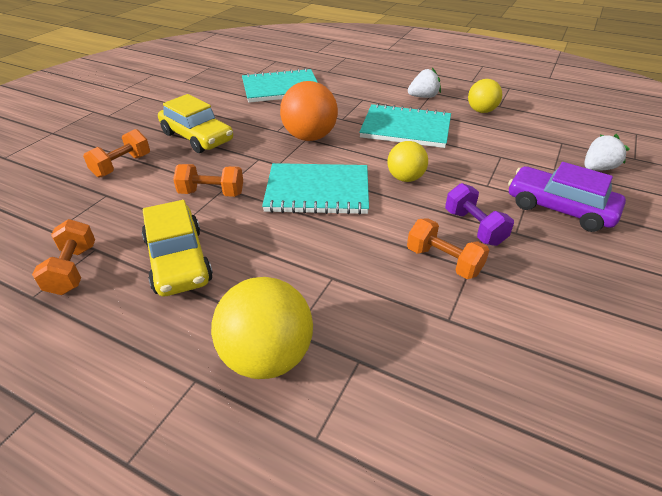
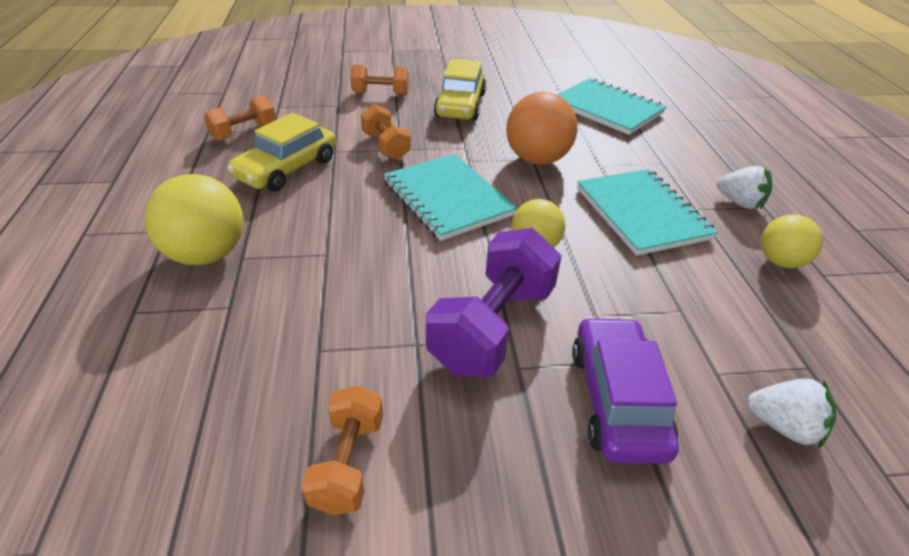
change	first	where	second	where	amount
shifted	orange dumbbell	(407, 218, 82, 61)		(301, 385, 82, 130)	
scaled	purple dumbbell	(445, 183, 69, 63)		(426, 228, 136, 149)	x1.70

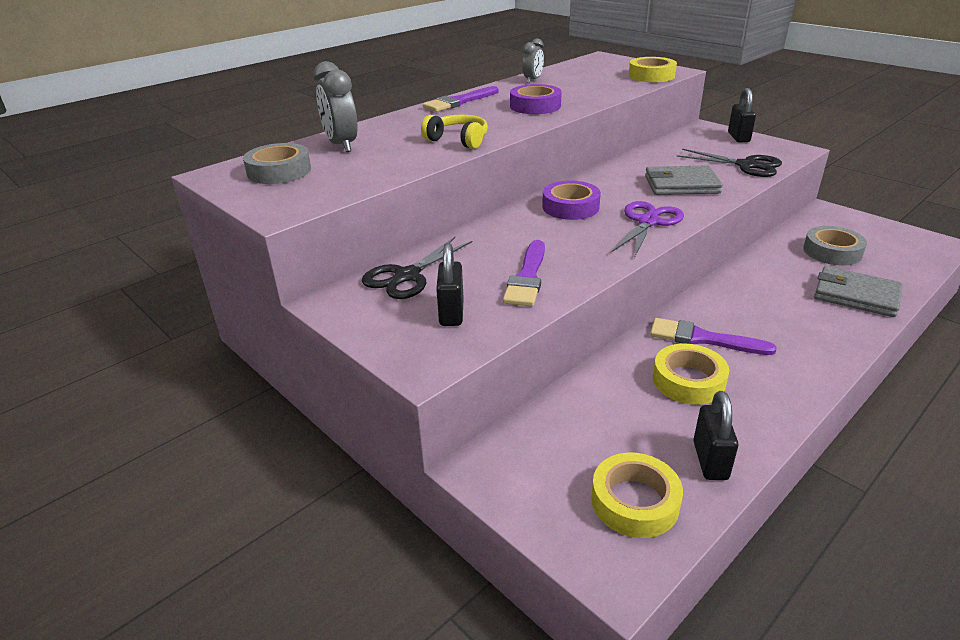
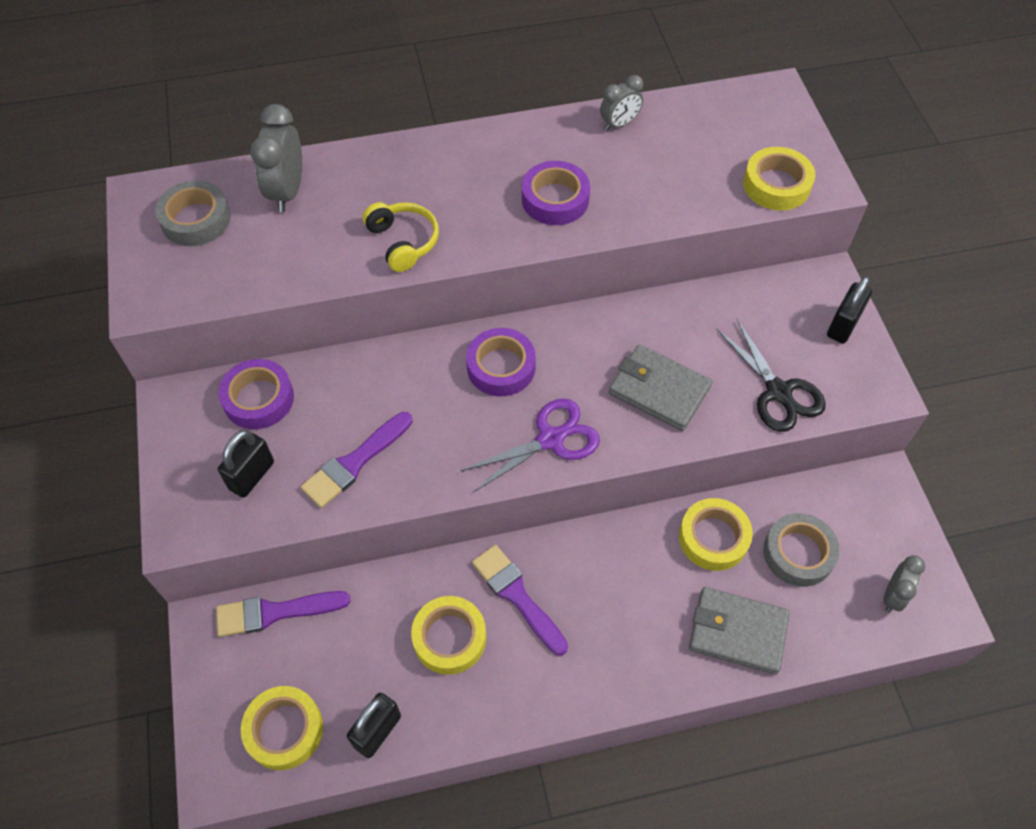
change	first	where	second	where	amount
swapped	black scissors	(362, 237, 110, 62)	purple tape	(218, 359, 76, 70)	
shifted	purple brush	(423, 86, 76, 26)		(216, 591, 135, 46)	
rotated	grey wallet	(814, 266, 88, 51)		(689, 587, 101, 88)	45 degrees counterclockwise
new			yellow tape	(679, 498, 74, 73)	
new			grey clock	(883, 555, 42, 57)	

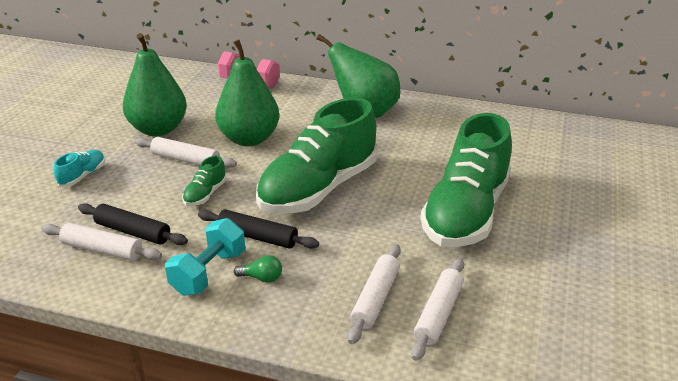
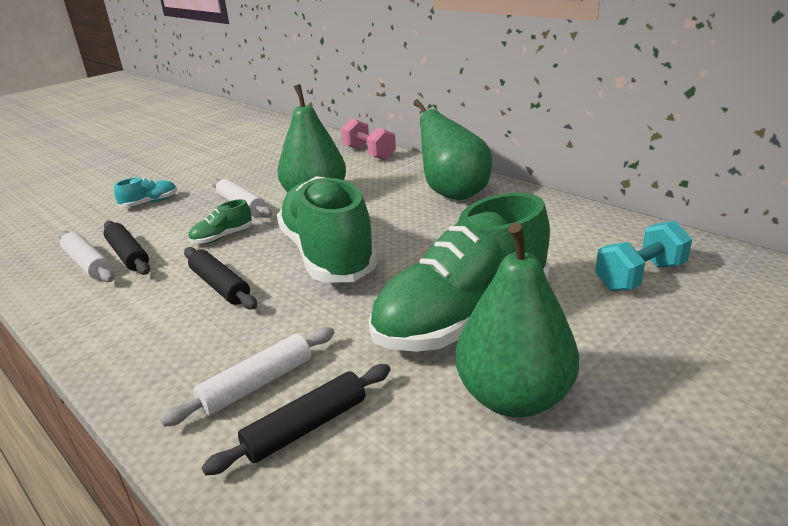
change	first	where	second	where	amount
shifted	green pear	(123, 33, 64, 103)		(455, 223, 124, 195)	
shifted	turquoise dumbbell	(165, 218, 80, 78)		(595, 220, 97, 71)	
gone	green light bulb	(234, 255, 48, 28)			
rotated	green shoe	(256, 98, 121, 116)		(277, 176, 101, 106)	90 degrees clockwise
repainted	white rolling pin	(411, 258, 53, 103)	black rolling pin	(202, 364, 188, 111)	

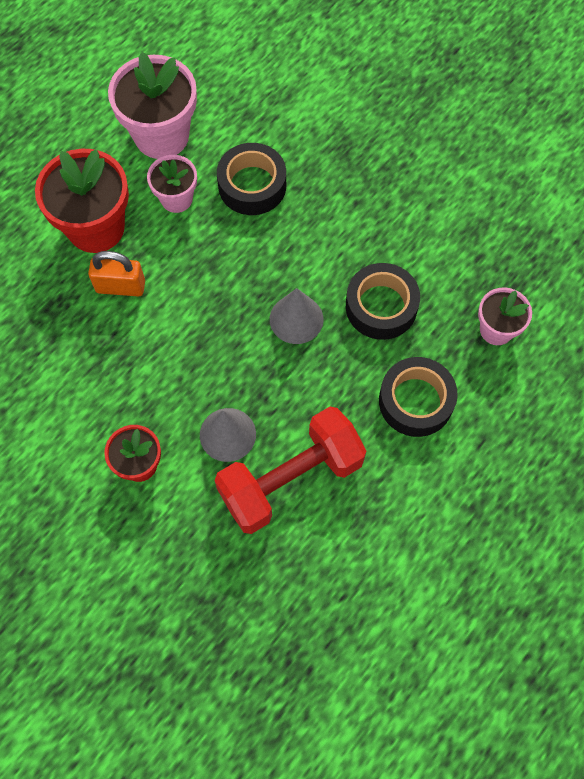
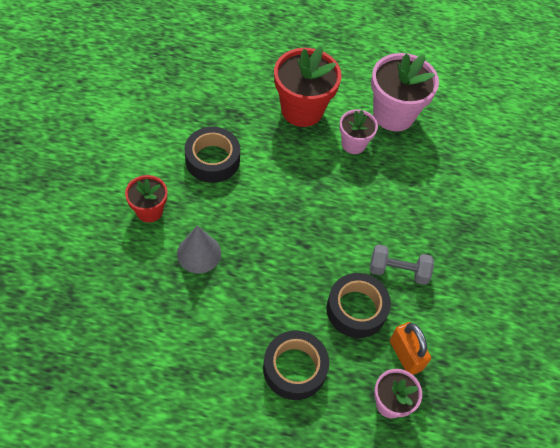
change	first	where	second	where	amount
shifted	orange padlock	(88, 251, 57, 46)		(390, 322, 41, 53)	
gone	red dumbbell	(214, 407, 152, 127)			
shifted	black tape	(217, 143, 69, 72)		(185, 127, 55, 56)	
gone	grey cone	(270, 288, 54, 56)			
new			grey dumbbell	(370, 245, 64, 40)	

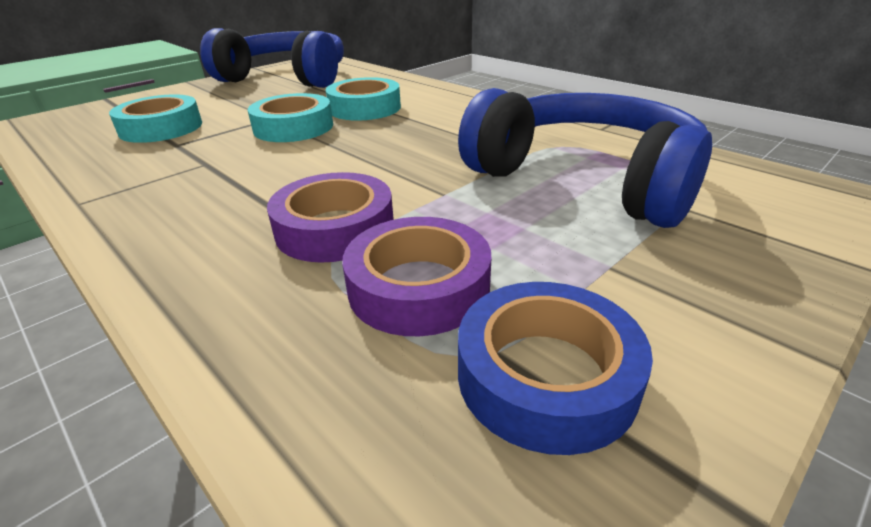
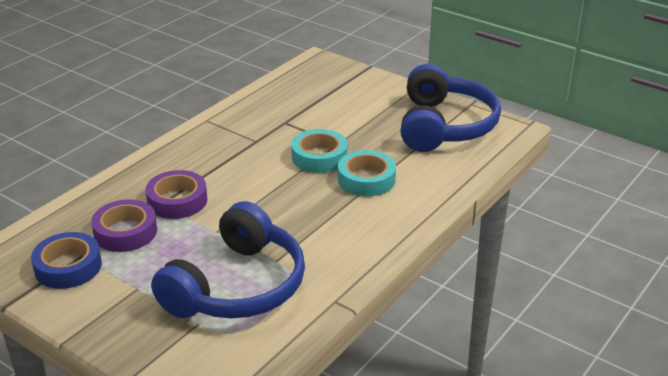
change	first	where	second	where	amount
gone	turquoise tape	(109, 94, 93, 49)			

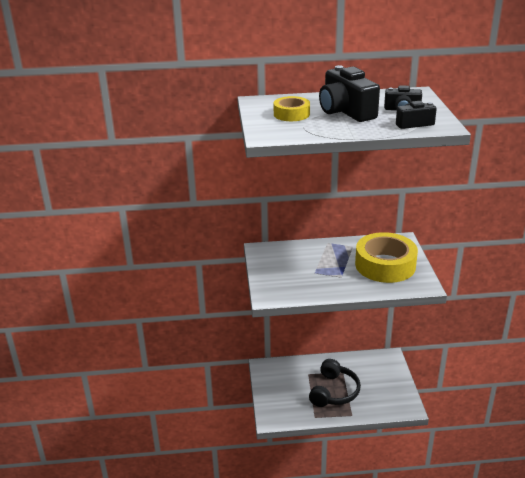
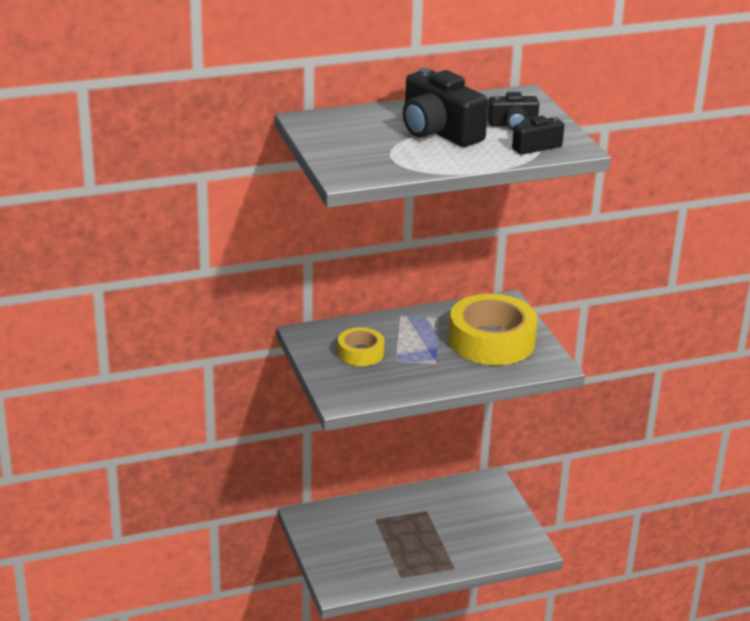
change	first	where	second	where	amount
shifted	yellow tape	(274, 96, 36, 25)		(338, 327, 47, 39)	
gone	black headphones	(309, 359, 52, 48)			

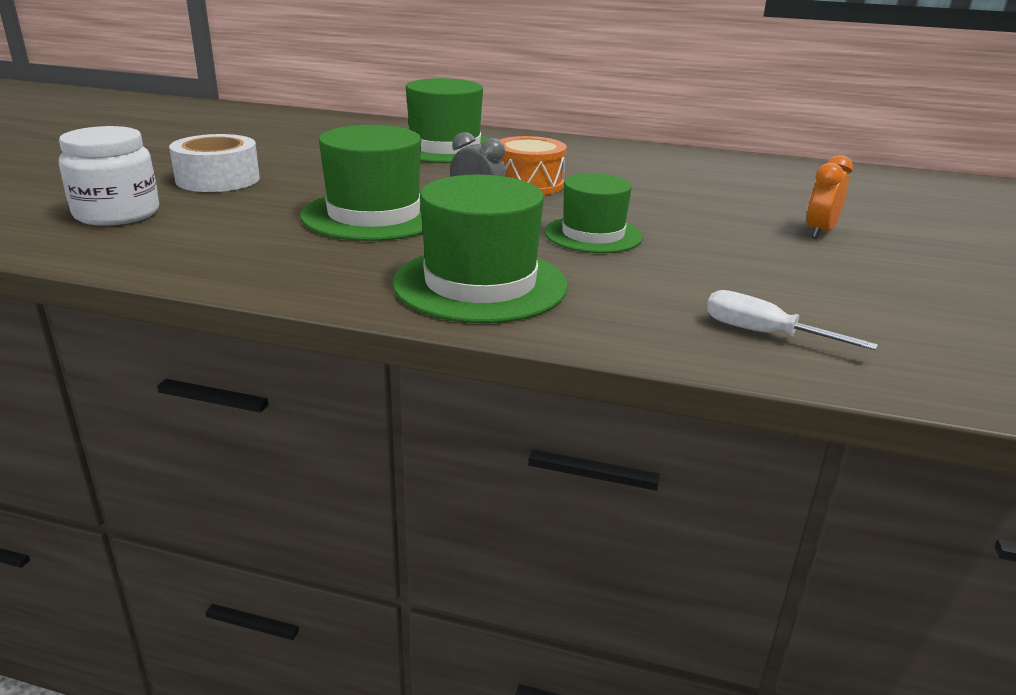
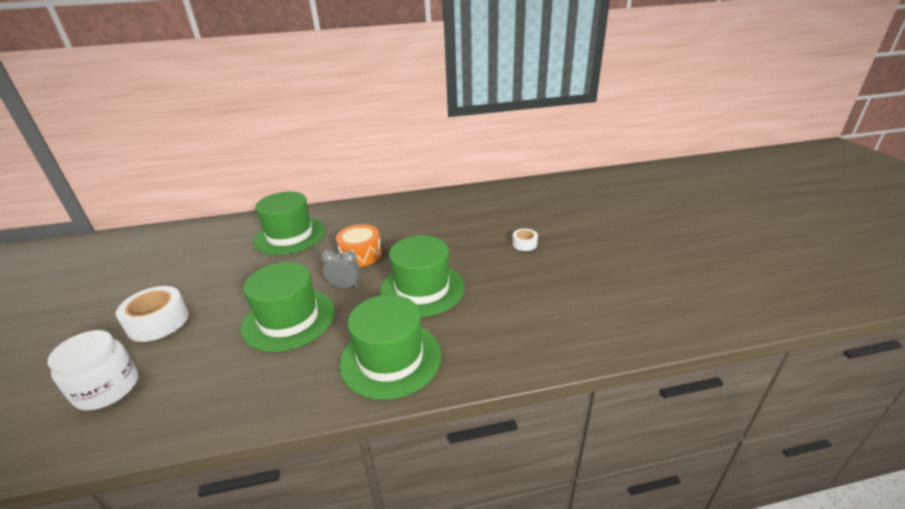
change	first	where	second	where	amount
scaled	green hat	(544, 173, 99, 80)		(380, 235, 85, 82)	x1.52
gone	white screwdriver	(707, 290, 171, 60)			
swapped	orange clock	(806, 155, 47, 83)	white tape	(512, 229, 26, 22)	

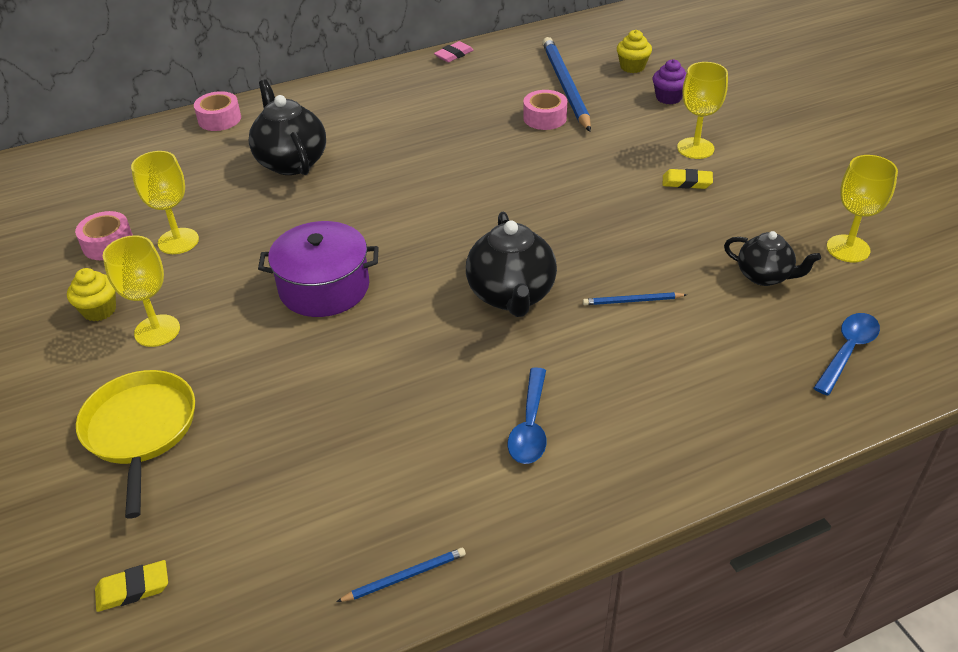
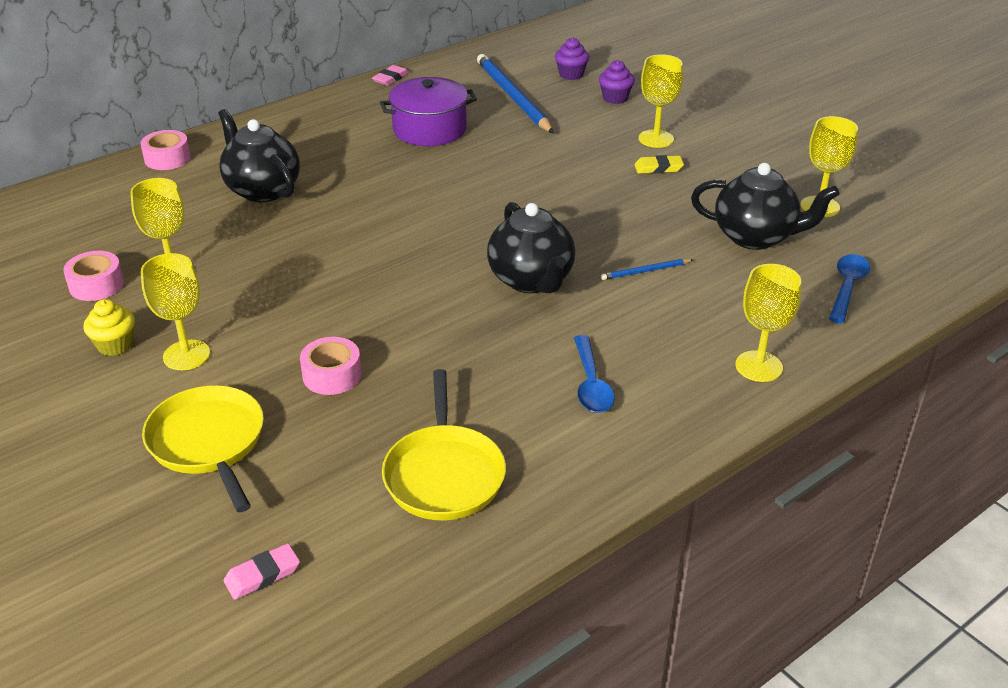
change	first	where	second	where	amount
repainted	yellow eraser	(95, 560, 73, 52)	pink eraser	(224, 543, 76, 57)	
shifted	purple pot	(258, 221, 121, 96)		(380, 77, 97, 69)	
gone	blue pencil	(336, 548, 130, 54)			
shifted	pink tape	(523, 90, 44, 40)		(300, 337, 62, 58)	
repainted	yellow cupcake	(617, 30, 35, 43)	purple cupcake	(555, 37, 34, 43)	
scaled	black teapot	(724, 231, 97, 55)		(691, 163, 148, 87)	x1.61
new			yellow pan	(382, 369, 124, 151)	
new			yellow goblet	(735, 264, 66, 118)	

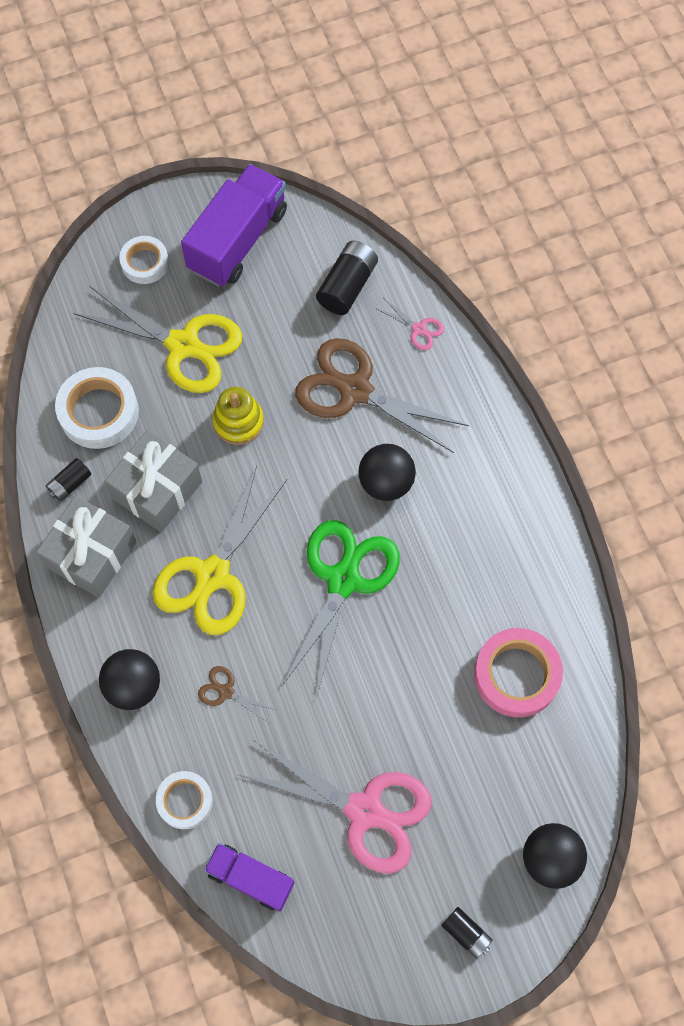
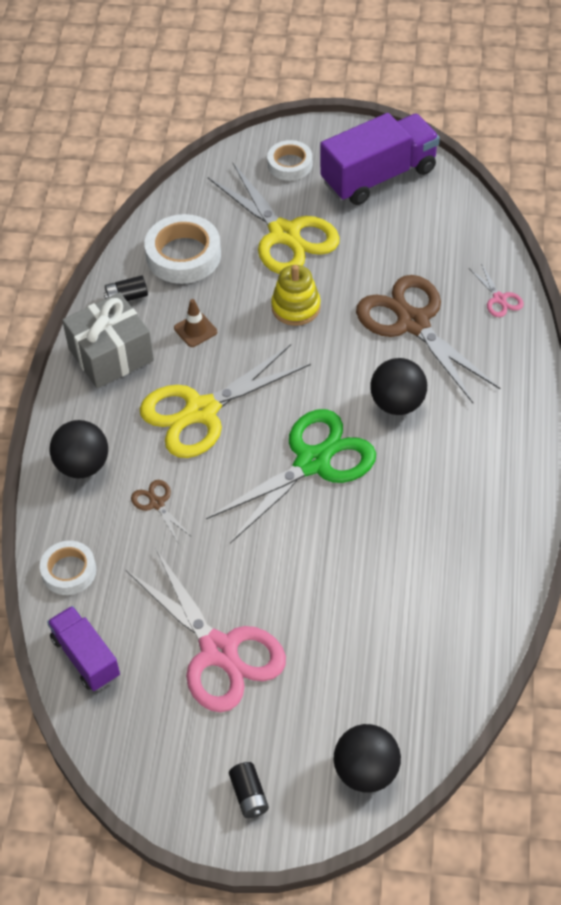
change	first	where	second	where	amount
swapped	grey gift	(105, 430, 97, 102)	brown traffic cone	(174, 299, 43, 48)	
gone	black battery	(316, 241, 62, 74)			
gone	pink tape	(474, 628, 89, 89)			

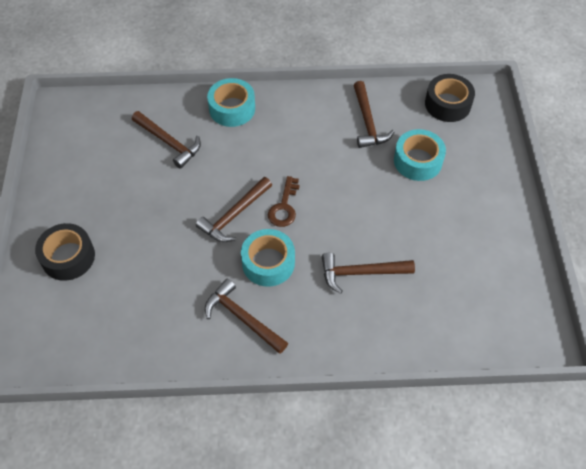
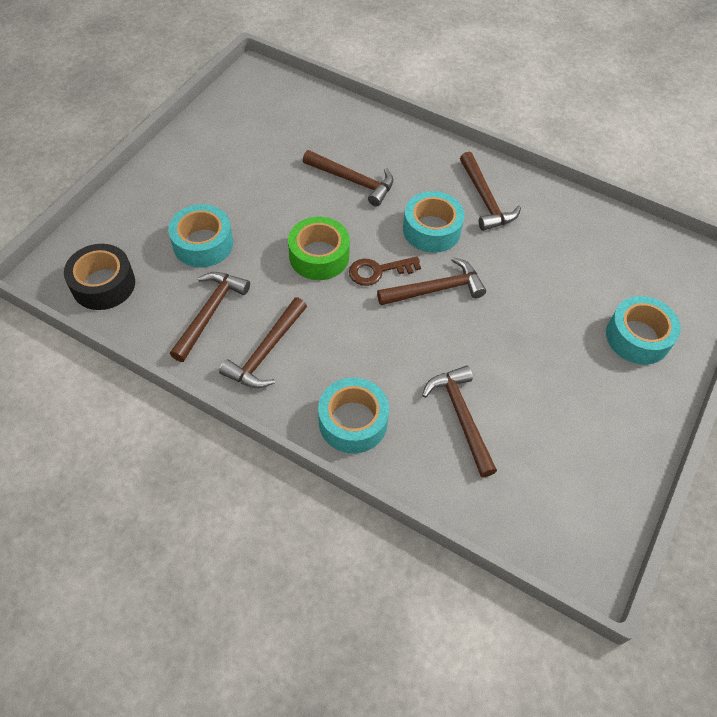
change	first	where	second	where	amount
repainted	black tape	(35, 223, 60, 58)	turquoise tape	(606, 296, 75, 69)	
rotated	brown key	(268, 176, 32, 51)		(349, 256, 72, 30)	150 degrees counterclockwise
new			brown hammer	(219, 297, 88, 91)	
new			green tape	(288, 217, 62, 63)	

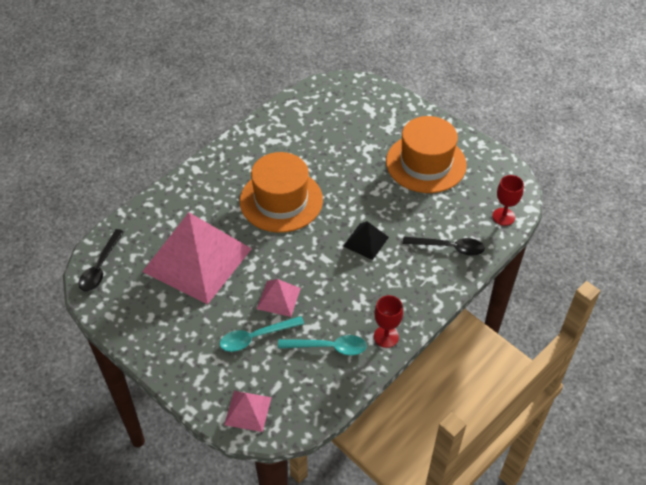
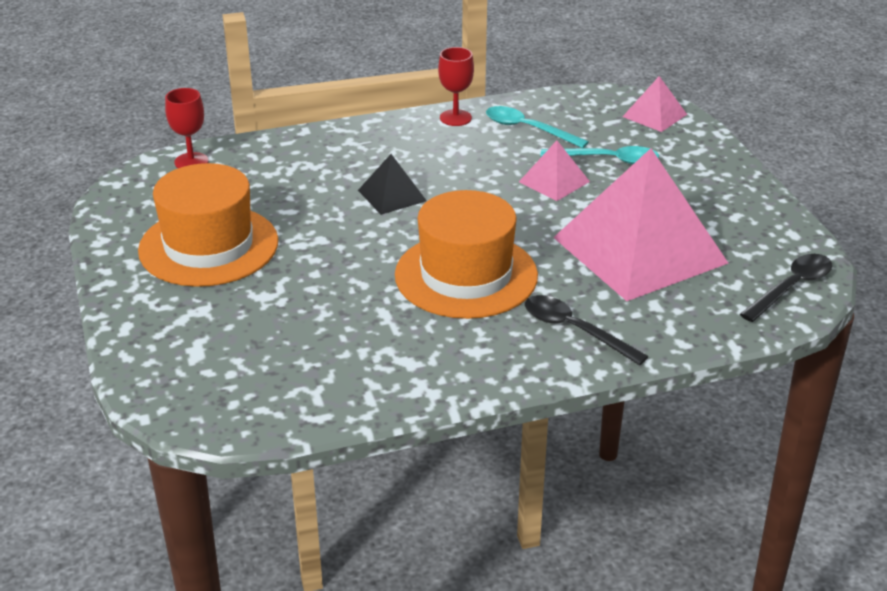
change	first	where	second	where	amount
shifted	black spoon	(403, 237, 82, 19)		(525, 295, 124, 71)	

